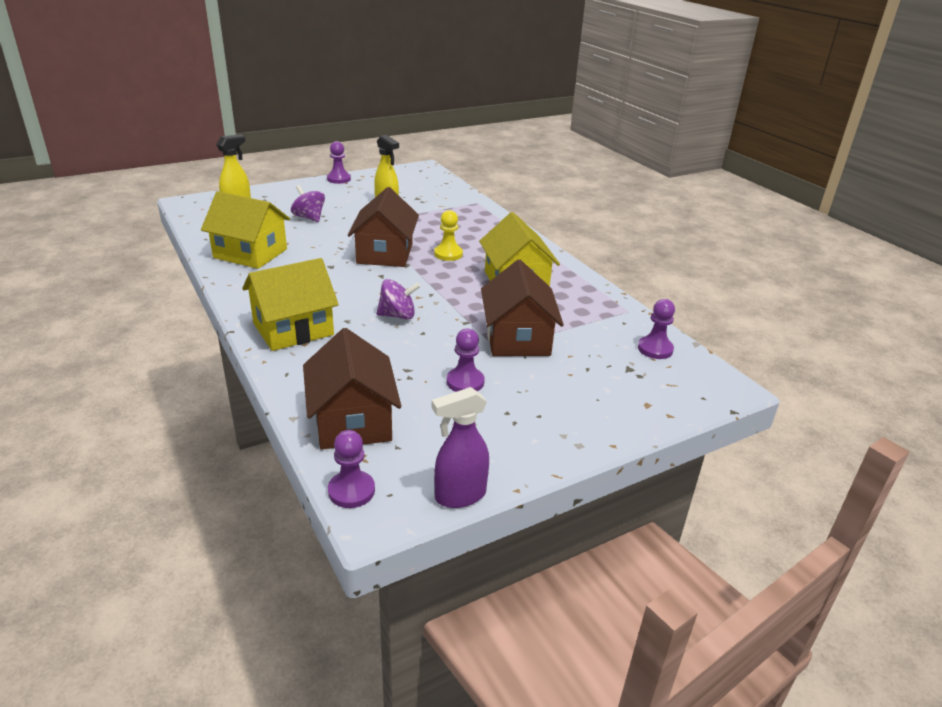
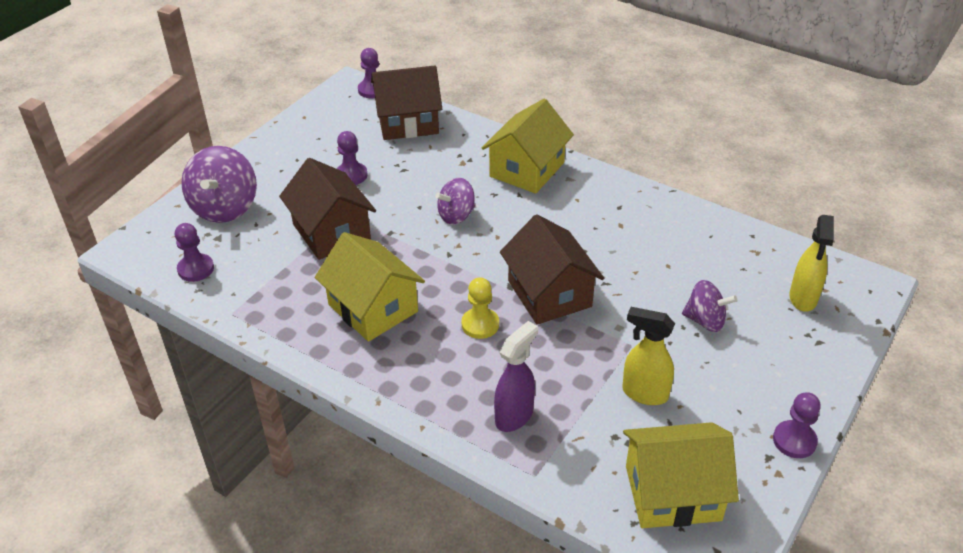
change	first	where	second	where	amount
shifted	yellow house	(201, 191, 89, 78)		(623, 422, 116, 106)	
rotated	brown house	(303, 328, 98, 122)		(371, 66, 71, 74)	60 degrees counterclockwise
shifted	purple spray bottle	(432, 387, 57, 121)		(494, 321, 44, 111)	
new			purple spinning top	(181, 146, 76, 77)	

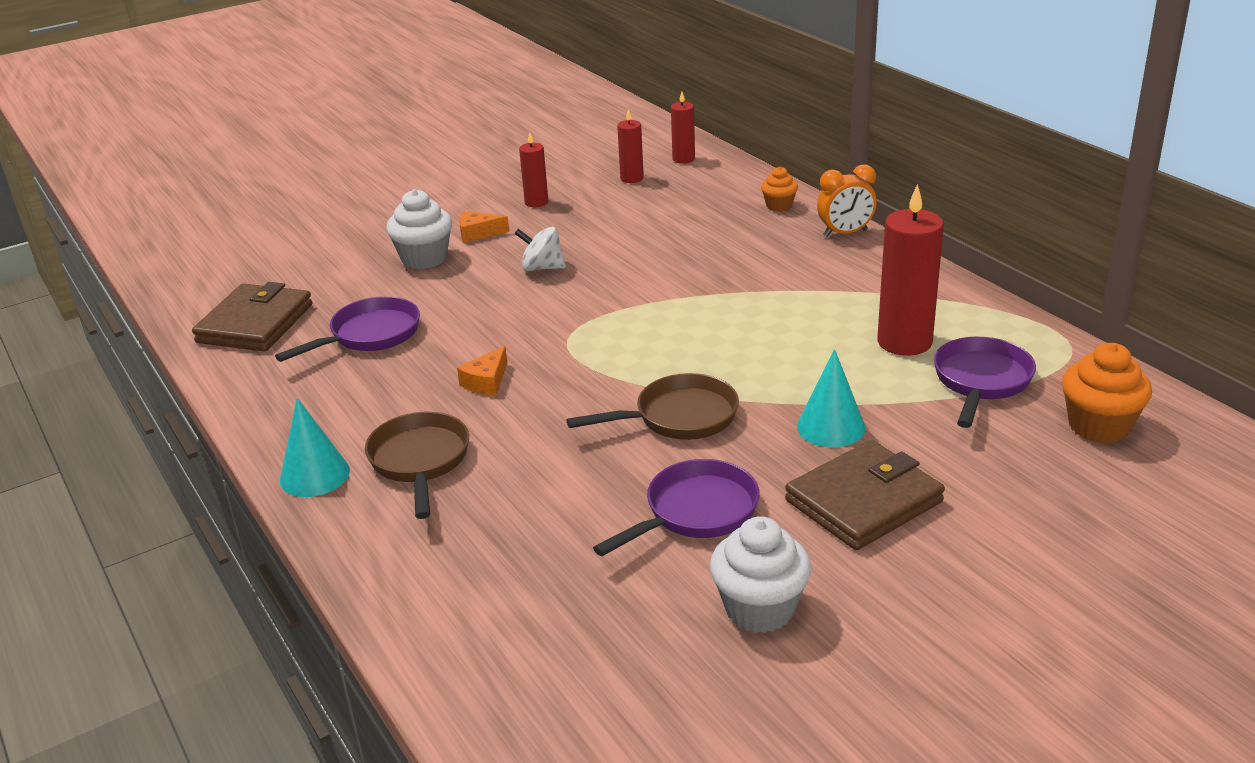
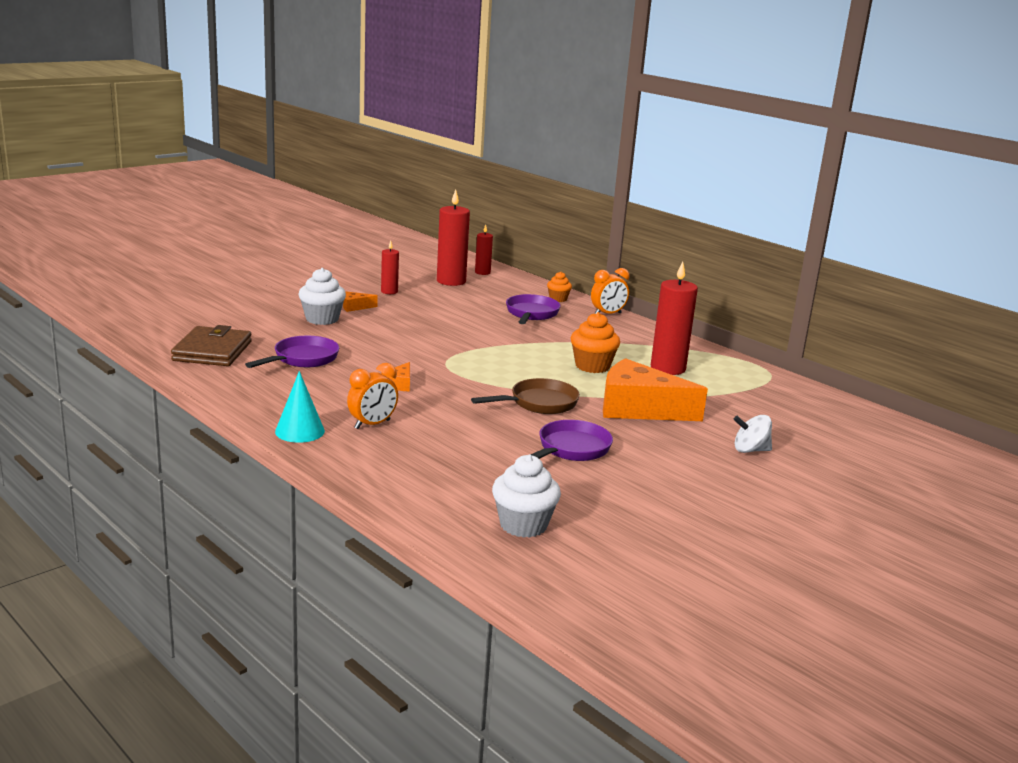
change	first	where	second	where	amount
swapped	brown pan	(365, 412, 104, 107)	orange clock	(347, 363, 51, 66)	
shifted	white spinning top	(514, 227, 52, 44)		(734, 415, 38, 38)	
scaled	red candle	(617, 109, 27, 74)		(437, 190, 33, 96)	x1.82
shifted	white cupcake	(710, 516, 101, 117)		(492, 455, 69, 83)	
gone	brown wallet	(785, 440, 160, 110)			
swapped	turquoise cone	(797, 349, 69, 98)	orange cheese	(603, 358, 105, 63)	
shifted	purple pan	(934, 337, 102, 91)		(506, 294, 55, 30)	
shifted	orange cupcake	(1062, 343, 90, 101)		(571, 312, 49, 61)	

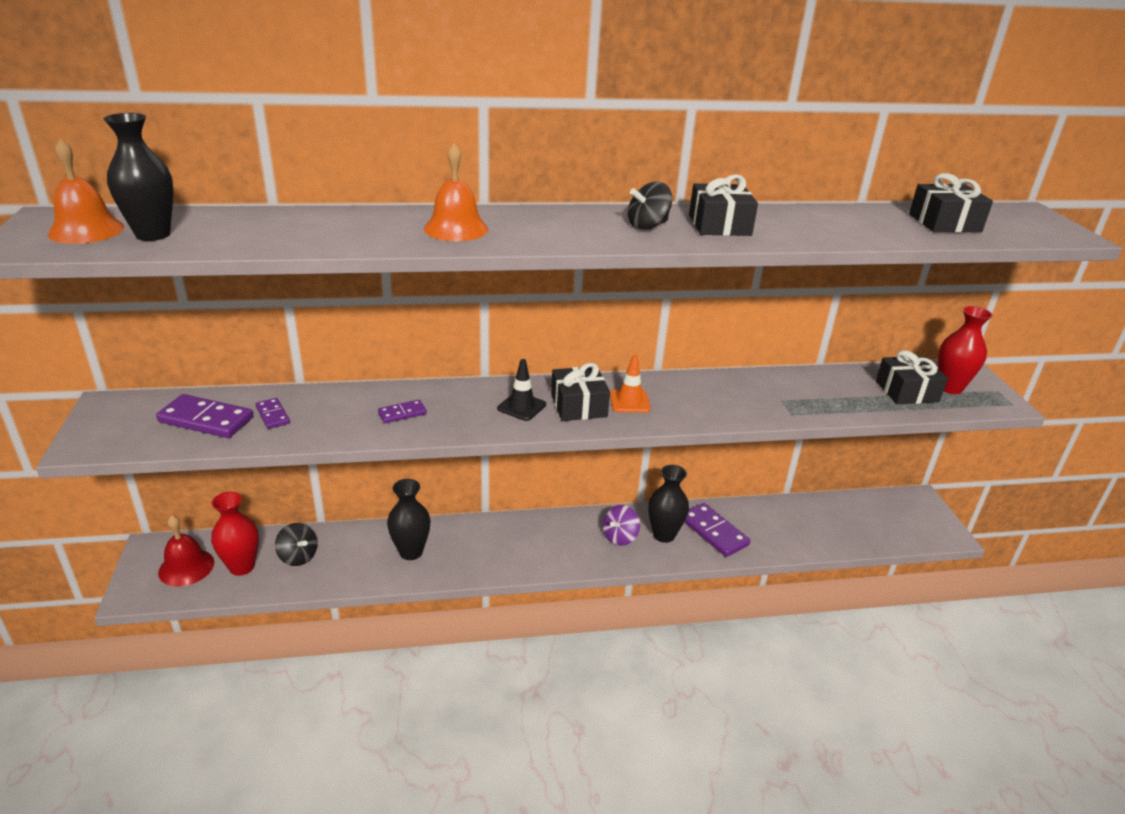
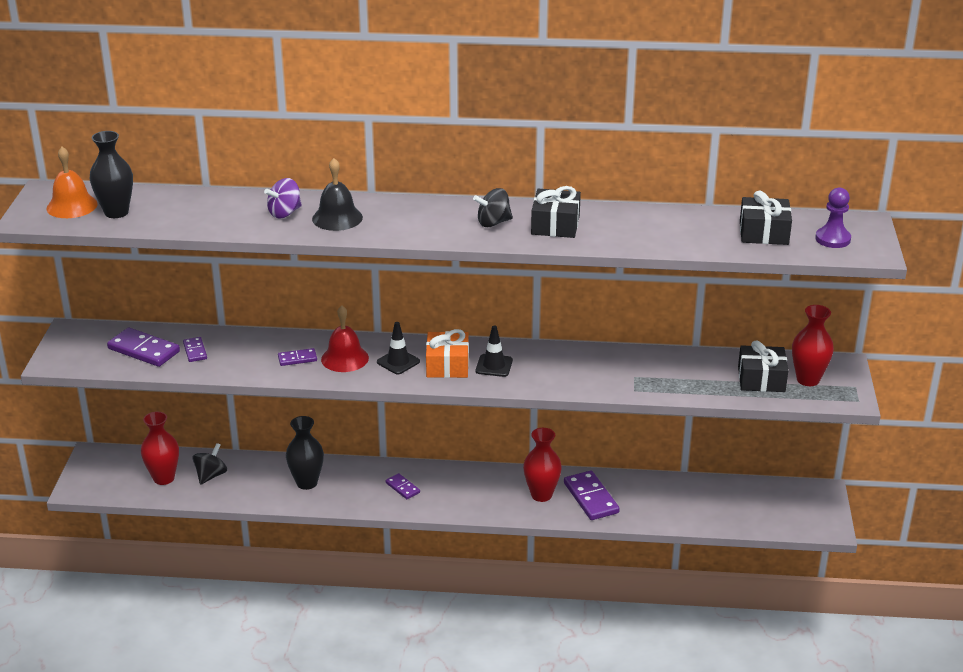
change	first	where	second	where	amount
shifted	red bell	(158, 515, 56, 71)		(321, 305, 48, 67)	
rotated	black spinning top	(275, 523, 42, 43)		(192, 443, 35, 42)	120 degrees counterclockwise
repainted	orange bell	(424, 143, 64, 98)	black bell	(312, 158, 51, 73)	
repainted	black gift	(551, 363, 59, 58)	orange gift	(426, 329, 43, 49)	
shifted	purple spinning top	(603, 505, 37, 41)		(264, 178, 38, 40)	
repainted	orange traffic cone	(610, 355, 41, 58)	black traffic cone	(476, 325, 37, 52)	
repainted	black vase	(648, 465, 41, 78)	red vase	(523, 428, 39, 74)	
new			purple domino	(386, 473, 34, 26)	
new			purple pawn	(815, 187, 36, 61)	

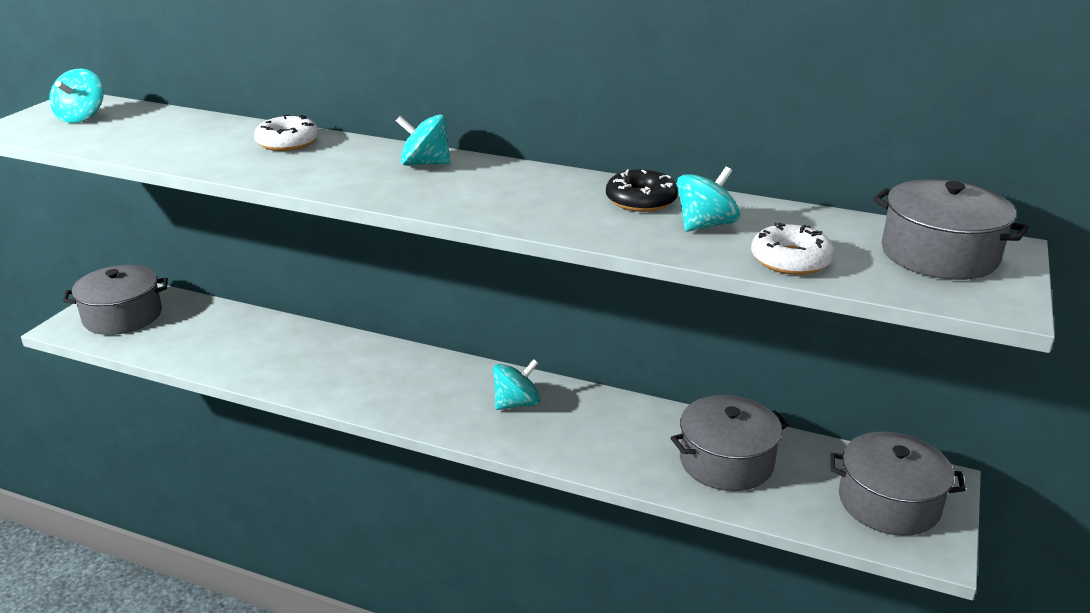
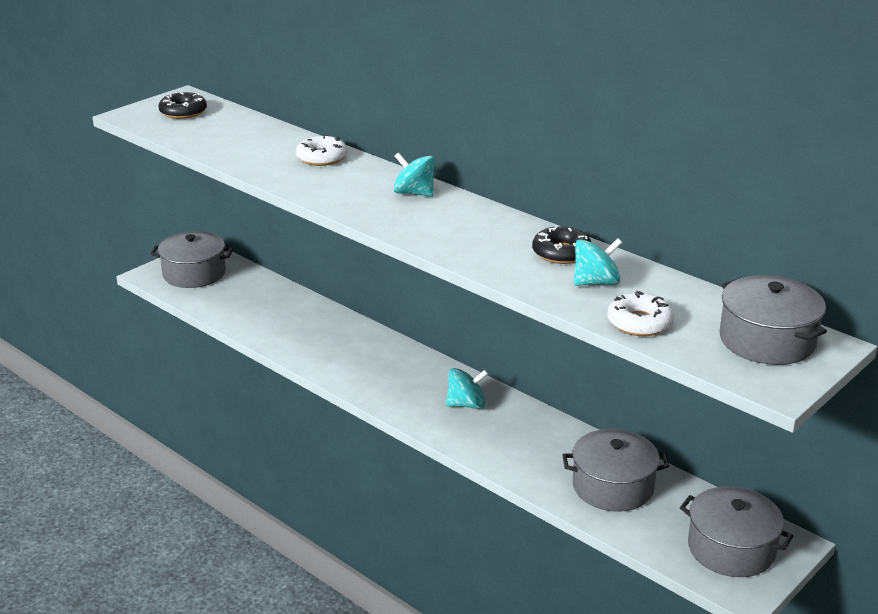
change	first	where	second	where	amount
swapped	turquoise spinning top	(49, 69, 55, 54)	black donut	(159, 92, 48, 27)	

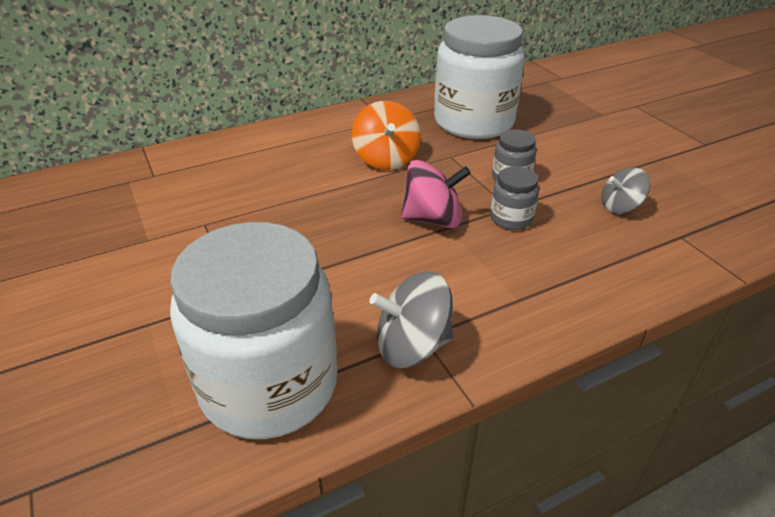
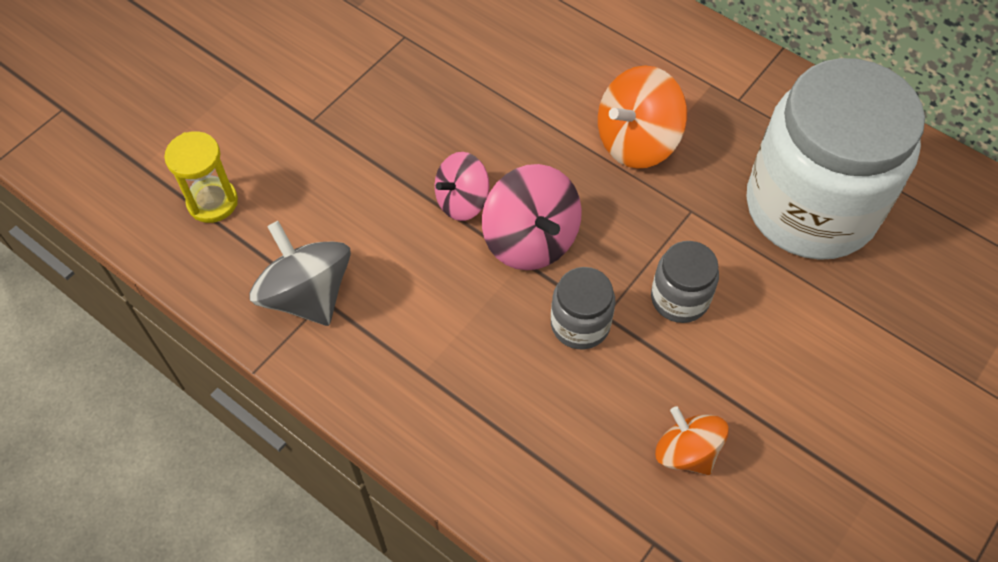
change	first	where	second	where	amount
swapped	white jar	(170, 222, 168, 217)	yellow hourglass	(164, 131, 74, 92)	
repainted	grey spinning top	(602, 167, 48, 47)	orange spinning top	(655, 406, 74, 69)	
new			pink spinning top	(435, 152, 55, 69)	

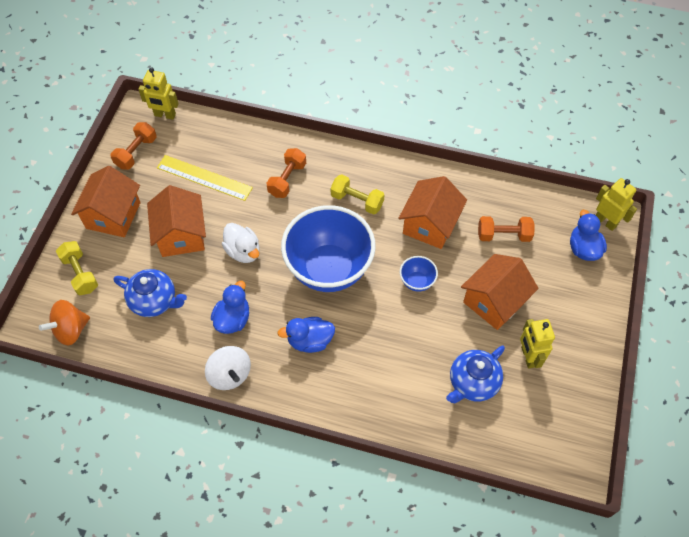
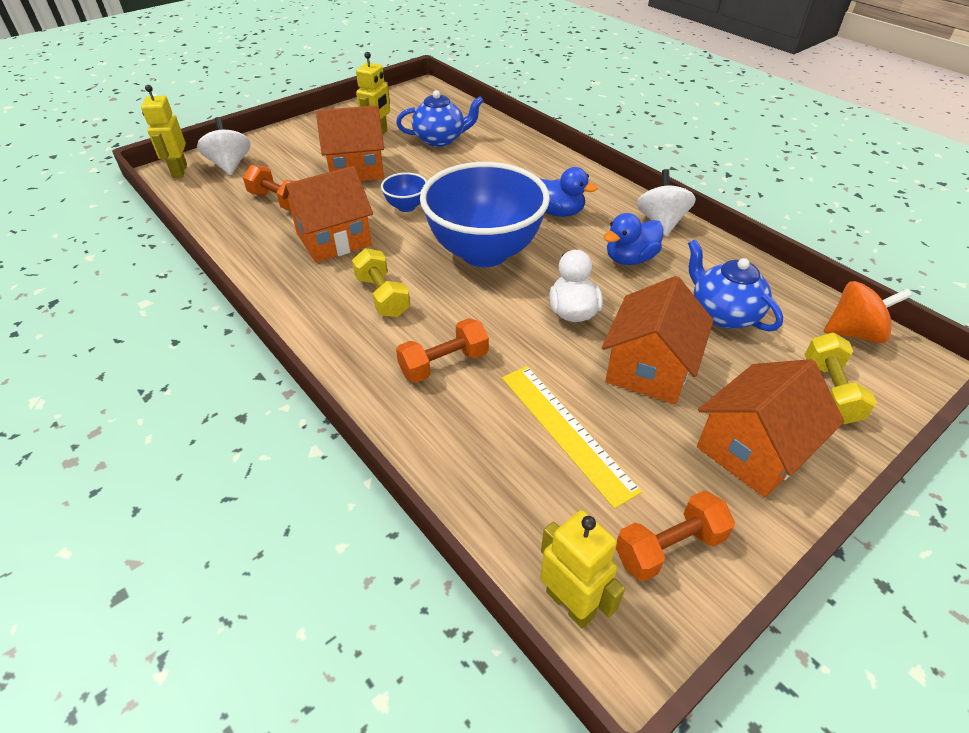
change	first	where	second	where	amount
swapped	blue duck	(570, 210, 37, 51)	white spinning top	(197, 117, 53, 58)	

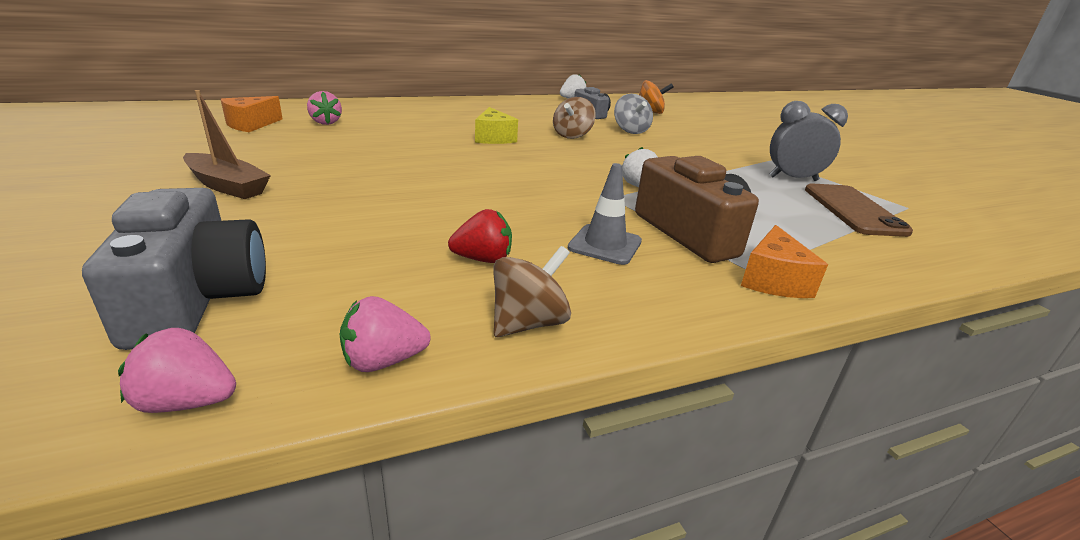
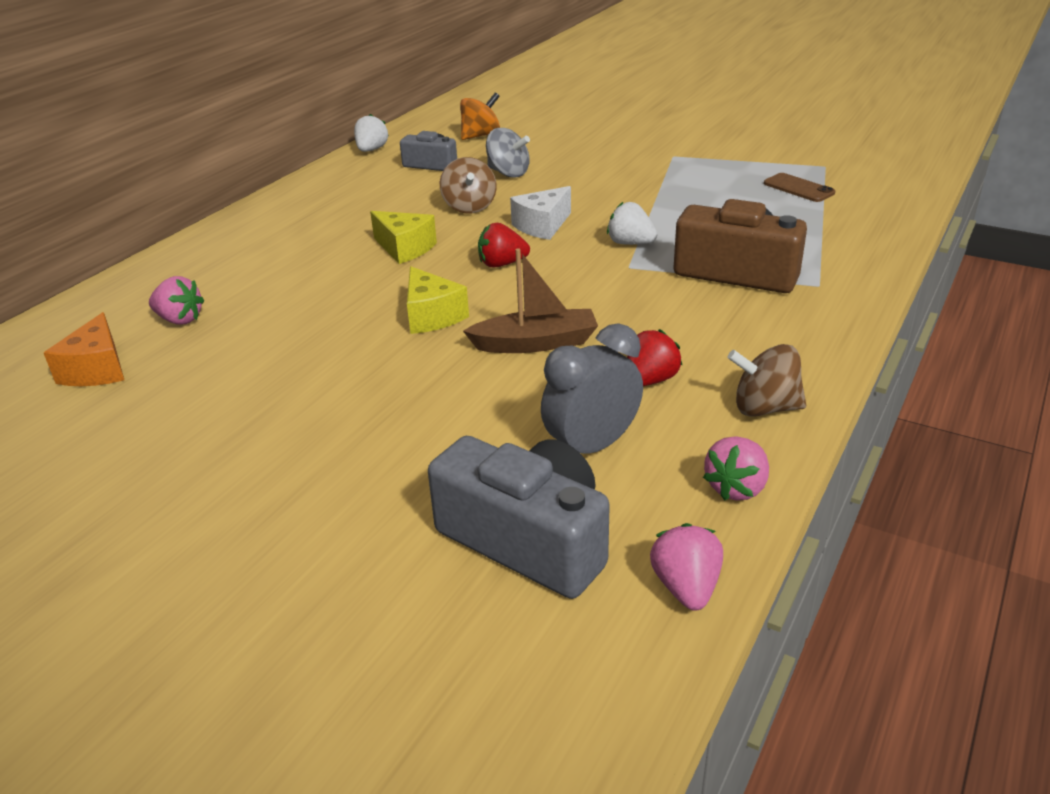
change	first	where	second	where	amount
rotated	pink strawberry	(118, 328, 118, 85)		(650, 523, 73, 88)	120 degrees clockwise
shifted	brown boat	(183, 90, 88, 109)		(463, 249, 135, 104)	
rotated	brown spinning top	(493, 246, 78, 91)		(727, 344, 79, 73)	90 degrees counterclockwise
gone	grey traffic cone	(568, 163, 74, 102)			
gone	orange cheese	(741, 225, 87, 73)			
shifted	grey clock	(770, 101, 78, 80)		(541, 323, 102, 131)	
scaled	brown phone	(805, 183, 108, 54)		(764, 173, 71, 29)	x0.61
new			yellow cheese	(407, 266, 62, 68)	
new			red strawberry	(478, 223, 52, 45)	
new			white cheese	(510, 186, 61, 54)	

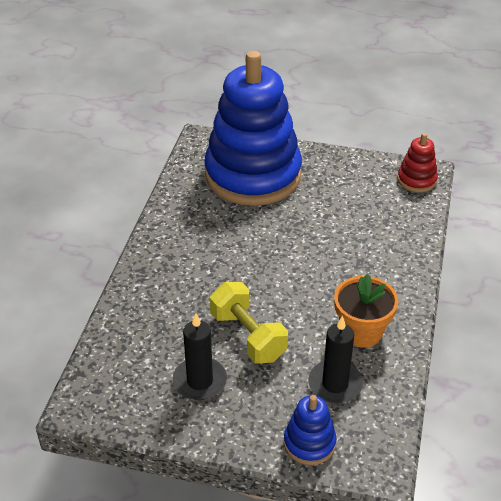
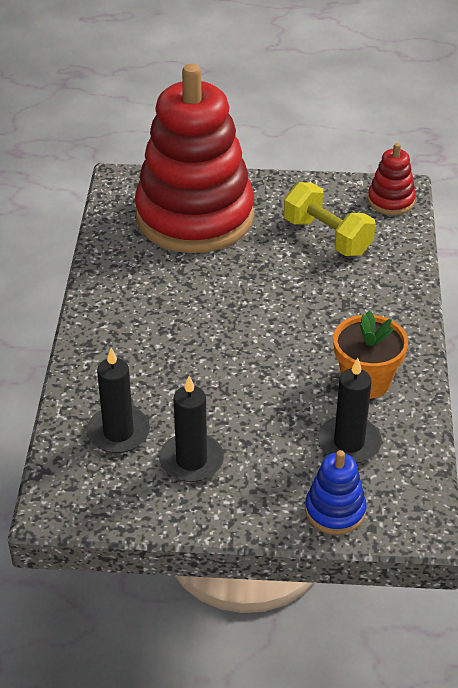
change	first	where	second	where	amount
repainted	blue stacking toy	(204, 51, 98, 155)	red stacking toy	(135, 64, 119, 189)	
shifted	yellow dumbbell	(210, 282, 78, 82)		(284, 182, 92, 74)	
new			black candle	(87, 348, 63, 105)	

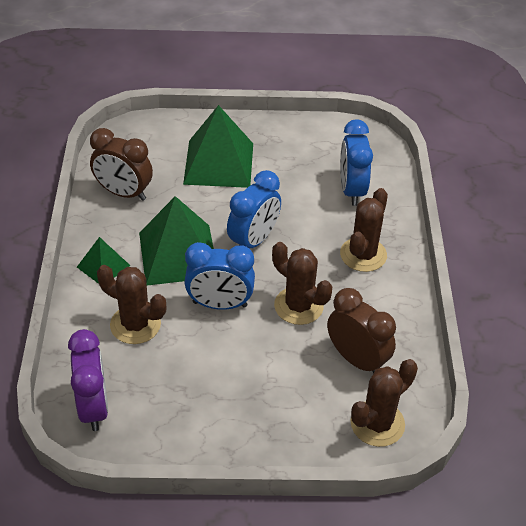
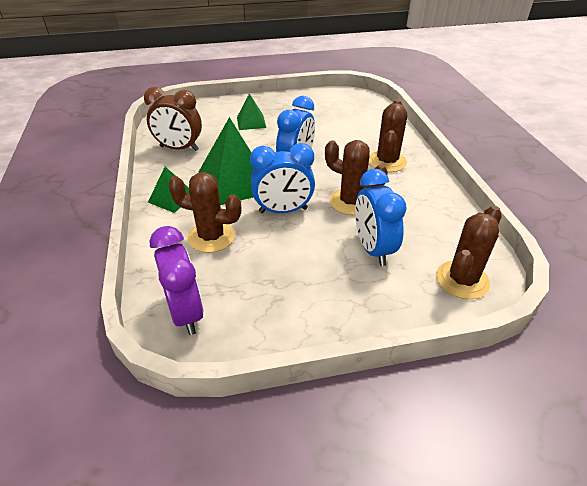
change	first	where	second	where	amount
scaled	green pyramid	(183, 105, 70, 83)		(237, 93, 29, 37)	x0.52
gone	brown clock	(327, 288, 69, 85)			
shifted	blue clock	(340, 119, 33, 87)		(355, 169, 52, 97)	

